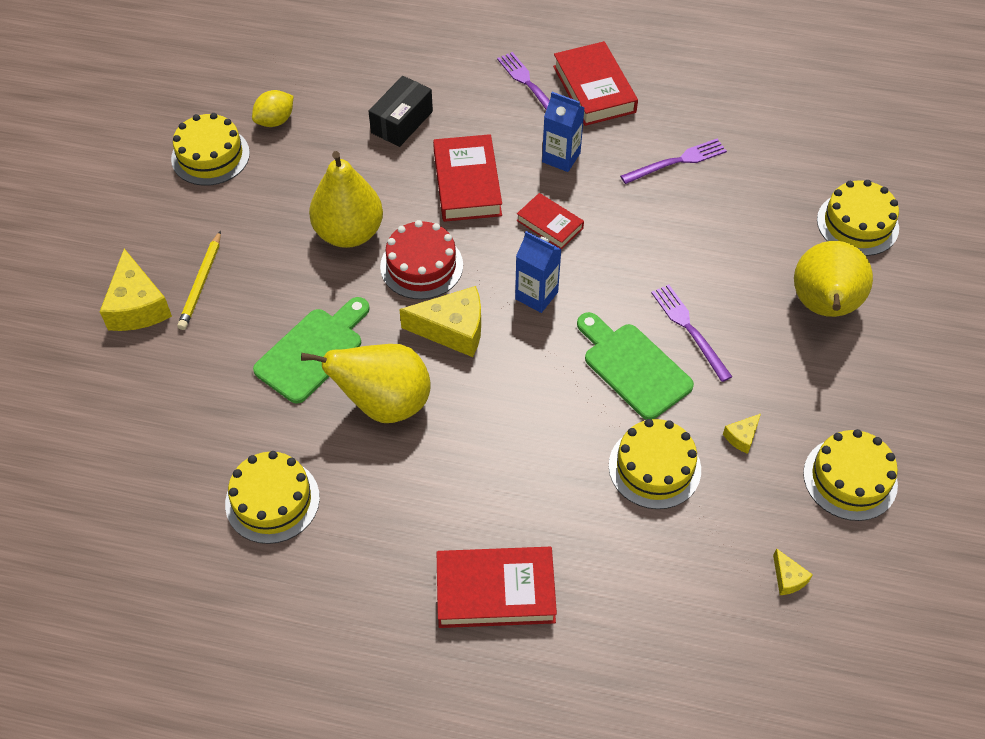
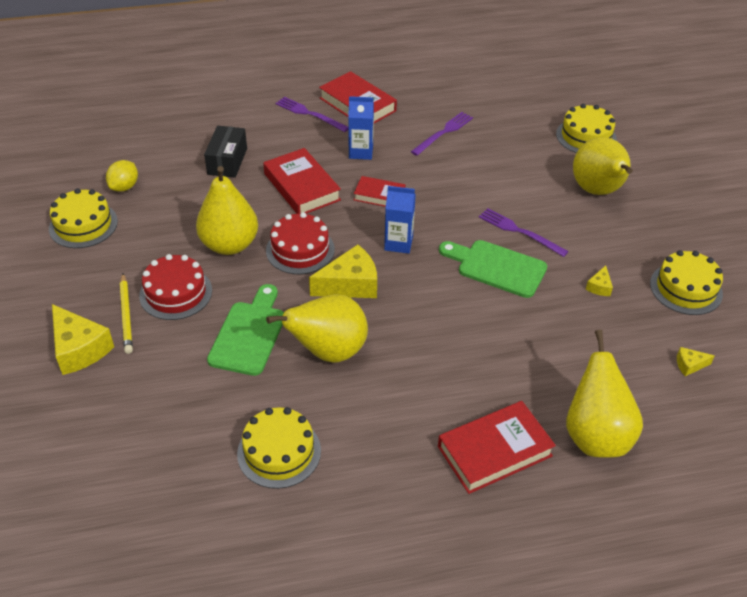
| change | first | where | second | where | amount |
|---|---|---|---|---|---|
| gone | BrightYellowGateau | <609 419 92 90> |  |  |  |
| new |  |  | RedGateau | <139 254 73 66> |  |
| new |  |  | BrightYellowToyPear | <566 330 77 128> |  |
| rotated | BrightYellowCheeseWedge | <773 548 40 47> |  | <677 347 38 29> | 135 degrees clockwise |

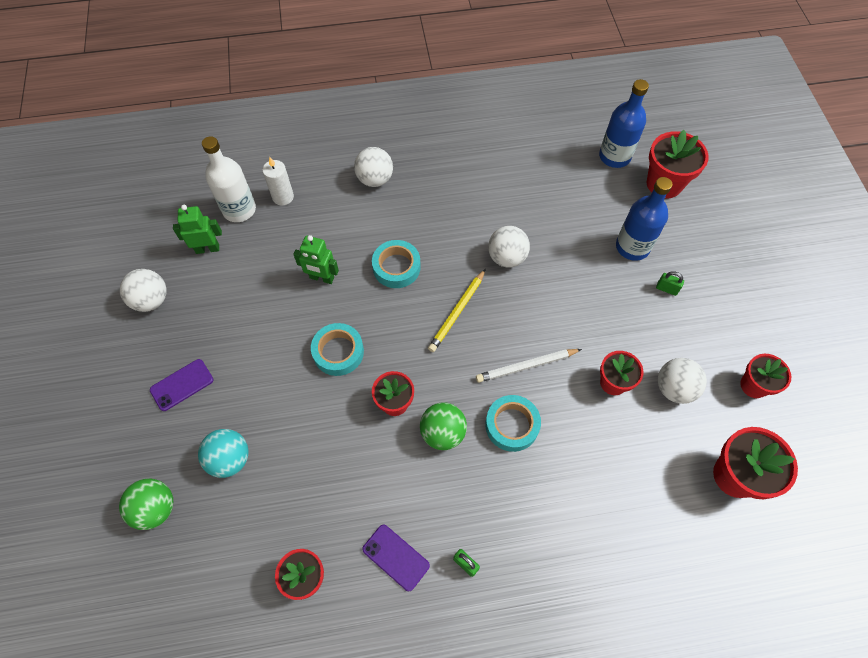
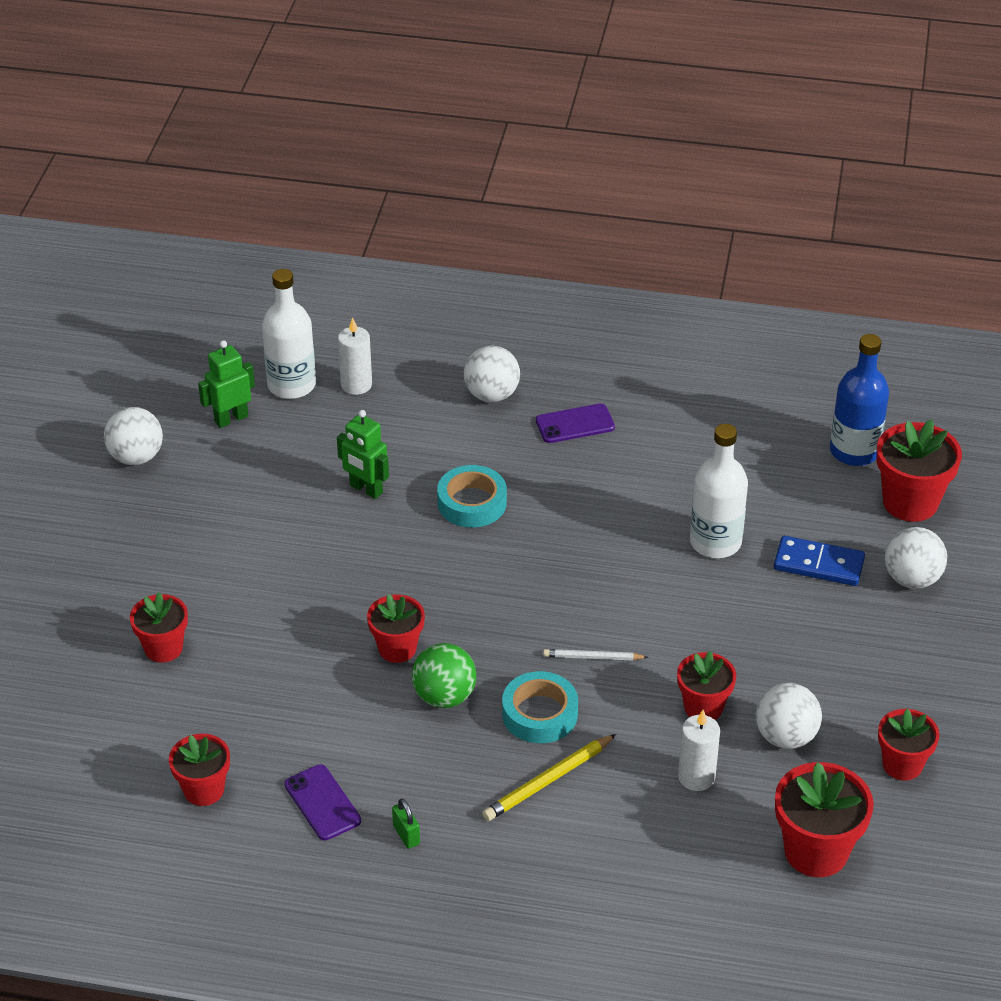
| change | first | where | second | where | amount |
|---|---|---|---|---|---|
| gone | EmeraldBall | <119 479 54 51> |  |  |  |
| gone | AquaStickyTape | <311 323 53 53> |  |  |  |
| gone | EmeraldLock | <656 271 28 25> |  |  |  |
| new |  |  | PureWhiteCandle | <678 710 42 81> |  |
| new |  |  | PureWhiteBottle | <690 424 58 134> |  |
| shifted | RoyalPurpleSmartphone | <150 359 63 52> |  | <536 403 79 40> |  |
| shifted | BrightYellowPencil | <428 269 58 83> |  | <482 734 134 87> |  |
| shifted | PureWhiteBall | <488 226 42 42> |  | <885 527 62 62> |  |
| swapped | AquaBall | <198 429 51 49> | RedPottedPlant | <130 592 58 71> |  |
| swapped | BlueBottle | <616 177 57 84> | BlueDominoTile | <774 536 91 50> |  |
| rotated | EmeraldRobotFigure | <173 205 49 49> |  | <198 340 57 88> | 45 degrees counterclockwise |
| scaled | PureWhitePencil | <476 349 106 34> |  | <543 649 105 11> | x0.65 |

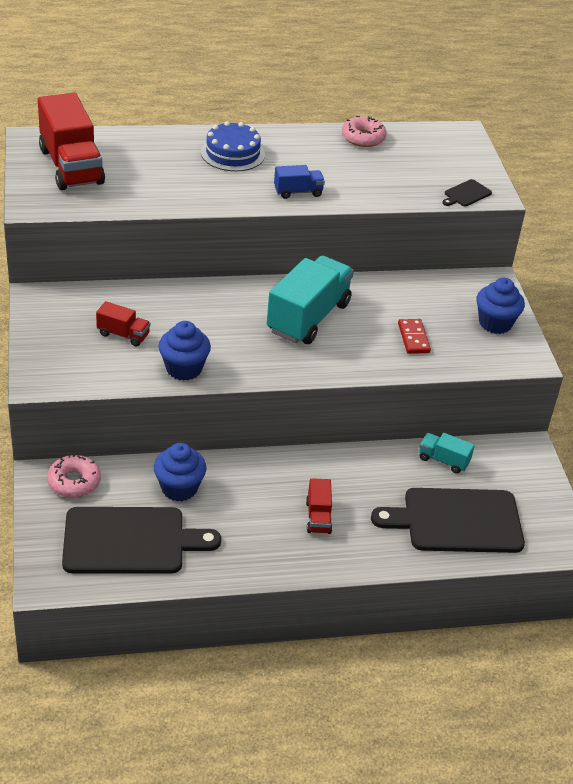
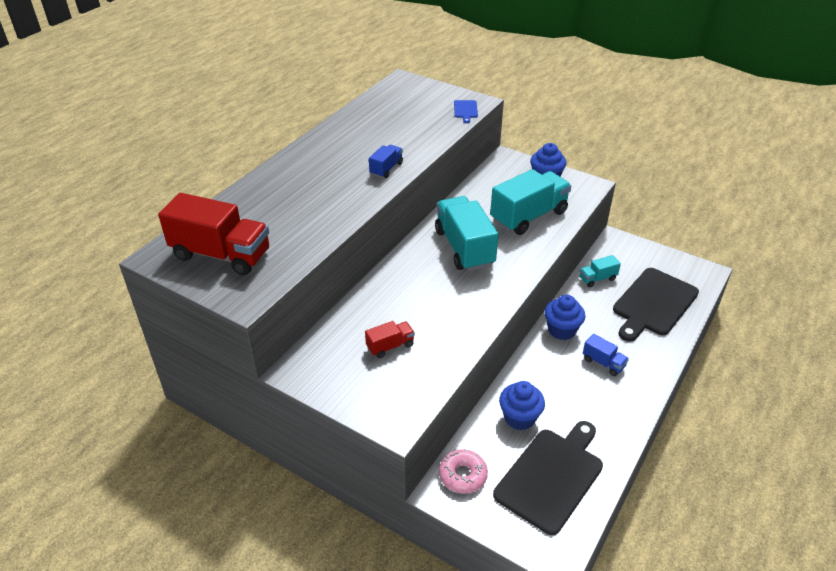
| change | first | where | second | where | amount |
|---|---|---|---|---|---|
| gone | BlueGateau | <201 121 64 50> |  |  |  |
| gone | RosyDonut | <342 116 44 31> |  |  |  |
| shifted | BlueMuffin | <159 321 52 60> |  | <544 295 41 45> |  |
| swapped | RedDominoTile | <398 319 33 35> | AquaTruck | <490 169 81 66> |  |
| repainted | RedTruck | <306 478 26 56> | BlueTruck | <583 334 46 42> |  |
| repainted | EbonyCuttingBoard | <442 179 50 27> | BlueCuttingBoard | <454 100 24 23> |  |

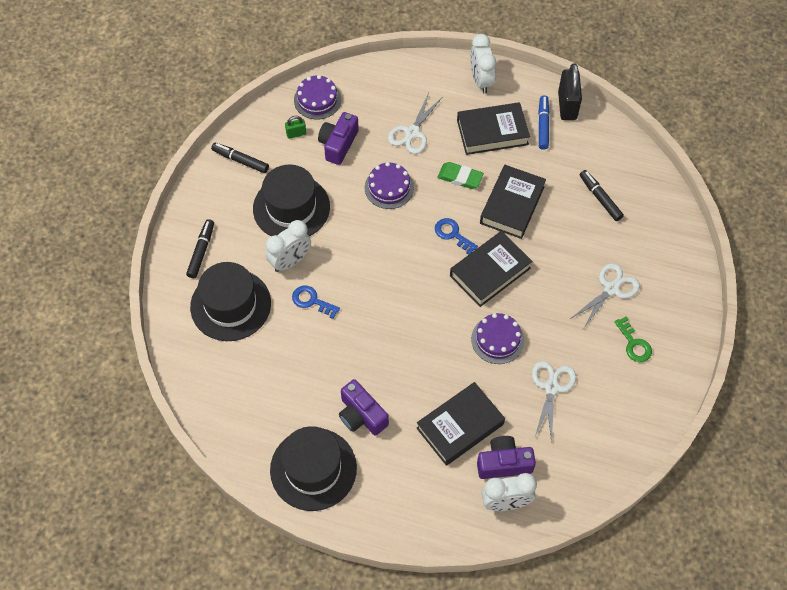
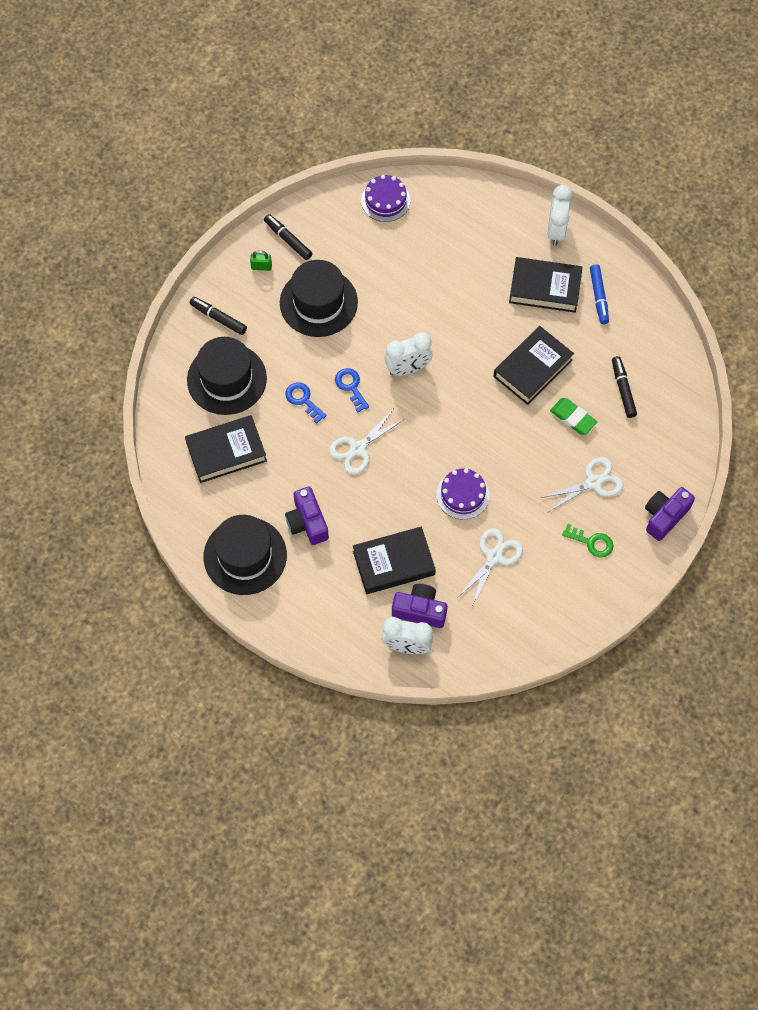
| change | first | where | second | where | amount |
|---|---|---|---|---|---|
| gone | RoyalPurpleGateau | <365 162 49 47> |  |  |  |
| gone | EbonyLock | <558 63 24 57> |  |  |  |
| shifted | PureWhiteAlarmClock | <266 220 45 52> |  | <384 332 49 44> |  |
| shifted | EmeraldLock | <285 116 21 23> |  | <250 250 22 21> |  |
| shifted | RoyalPurpleCompactCamera | <318 112 41 53> |  | <645 487 50 54> |  |
| shifted | PureWhitePairOfScissors | <388 93 54 61> |  | <329 410 76 64> |  |
| shifted | BlueDoorKey | <435 218 43 37> |  | <335 368 34 45> |  |
| shifted | EmeraldGumEraser | <437 162 47 27> |  | <550 398 47 37> |  |
| shifted | EbonyHardcover | <450 231 82 76> |  | <185 415 82 68> |  |
| rotated | EbonyFeltPen | <186 219 28 59> |  | <189 297 58 38> | 90 degrees counterclockwise |
| rotated | BlueFeltPen | <538 95 12 55> |  | <590 264 19 60> | 150 degrees clockwise |
| rotated | EmeraldDoorKey | <615 316 37 46> |  | <562 524 51 33> | 60 degrees counterclockwise |

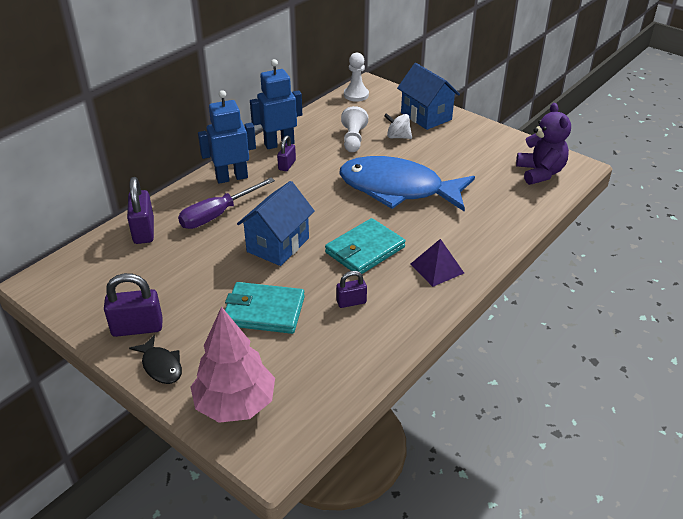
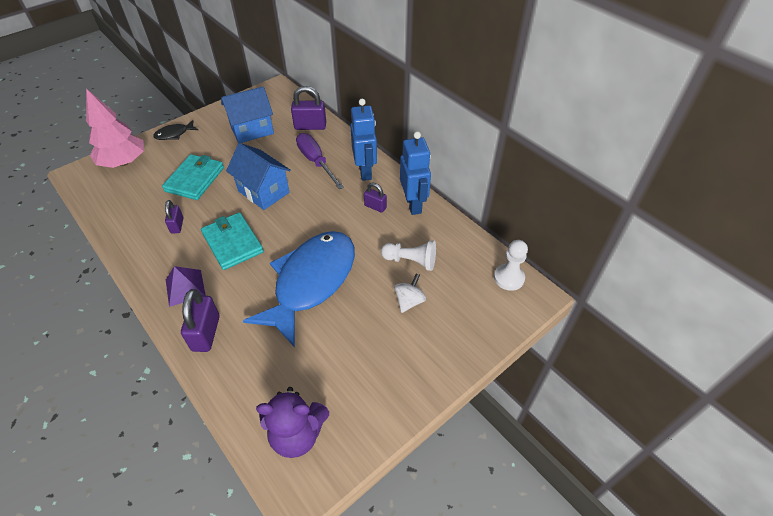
| change | first | where | second | where | amount |
|---|---|---|---|---|---|
| shifted | RoyalPurpleLock | <104 273 59 64> |  | <181 289 38 63> |  |
| shifted | BlueHouse | <397 63 63 67> |  | <221 87 53 56> |  |

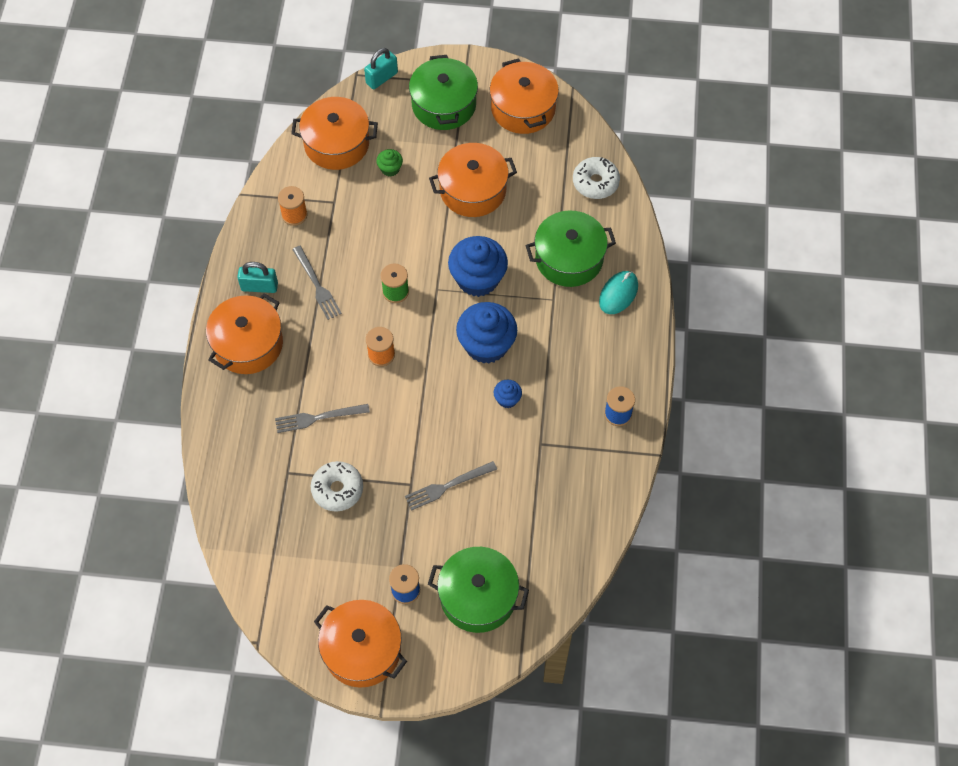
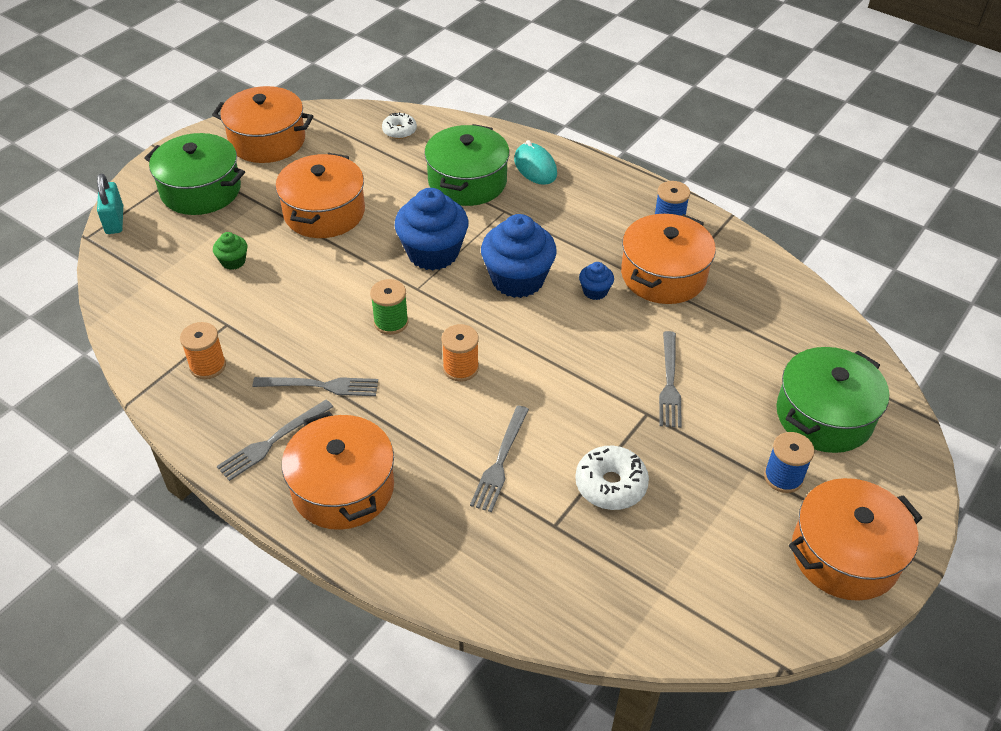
| change | first | where | second | where | amount |
|---|---|---|---|---|---|
| shifted | BrightOrangePot | <291 97 87 73> |  | <621 214 95 90> |  |
| swapped | AquaLock | <237 262 41 31> | GrayFork | <217 400 116 81> |  |
| scaled | PureWhiteDonut | <573 157 47 42> |  | <382 112 35 27> | x0.65 |

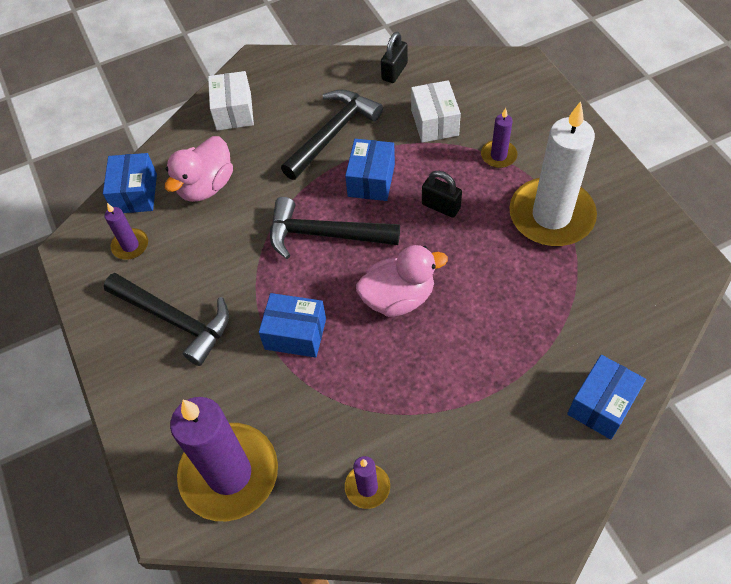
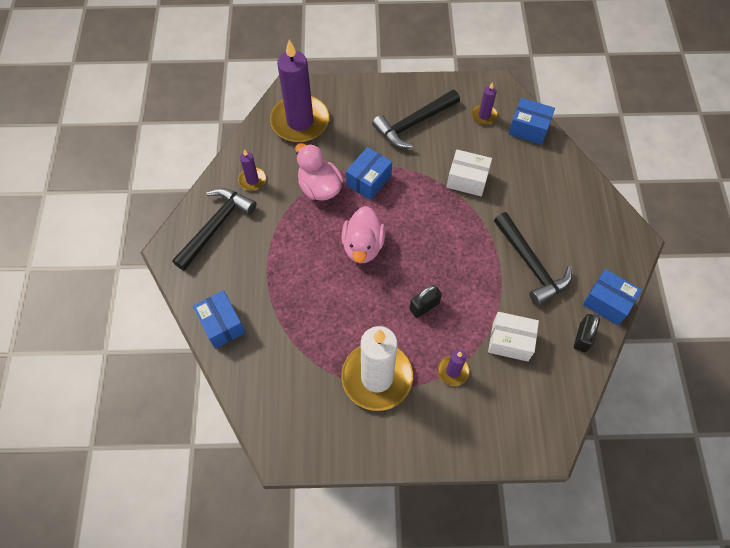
| change | first | where | second | where | amount |
|---|---|---|---|---|---|
| shifted | RosyToyDuck | <165 136 68 66> |  | <295 143 48 58> |  |
| shifted | PureWhiteBox | <208 71 46 59> |  | <447 149 45 47> |  |
| shifted | EbonyHammer | <270 197 130 62> |  | <172 188 85 83> |  |
| shifted | BlueBox | <345 139 50 62> |  | <583 269 59 56> |  |
| rotated | EbonyLock | <381 32 27 51> |  | <574 314 26 38> | 60 degrees clockwise |

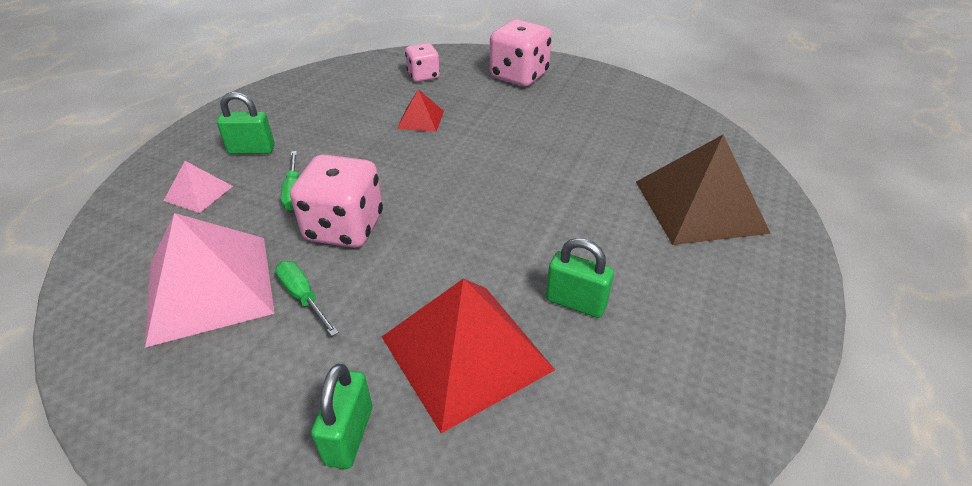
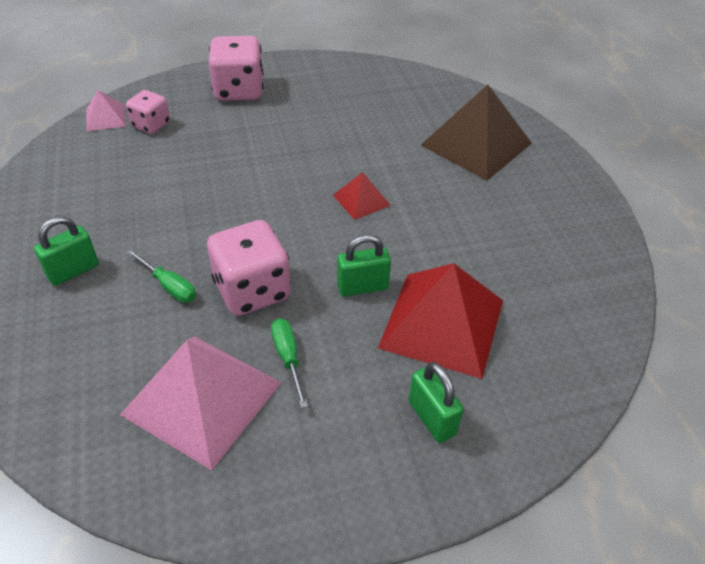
| change | first | where | second | where | amount |
|---|---|---|---|---|---|
| shifted | RosyPyramid | <164 161 69 52> |  | <86 90 40 41> |  |
| shifted | RedPyramid | <397 89 47 43> |  | <333 172 58 48> |  |
| shifted | EmeraldLock | <546 238 68 80> |  | <337 235 54 61> |  |
| rotated | EmeraldHandScrewdriver | <275 261 64 75> |  | <271 318 37 90> | 60 degrees clockwise |

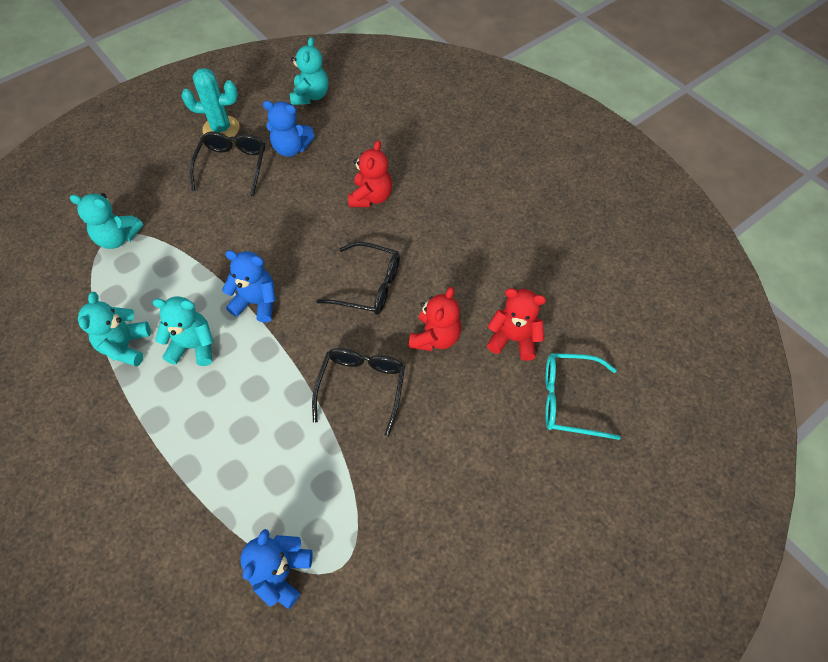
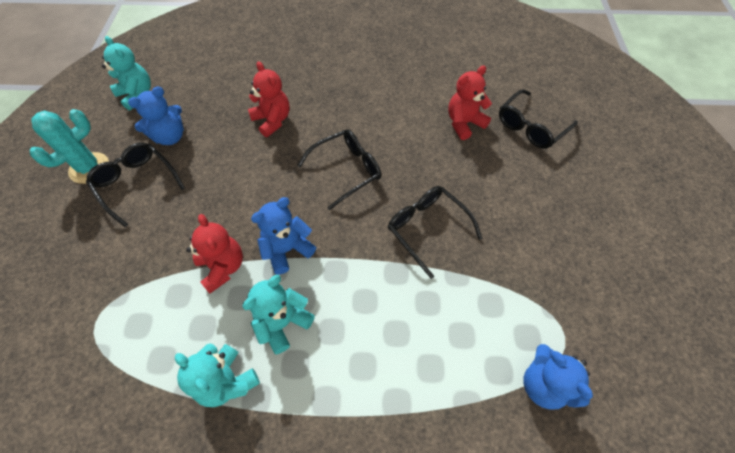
| change | first | where | second | where | amount |
|---|---|---|---|---|---|
| gone | AquaTeddyBear | <69 193 74 56> |  |  |  |
| shifted | RedTeddyBear | <409 287 52 64> |  | <186 214 57 79> |  |
| repainted | AquaGlasses | <545 353 76 87> | EbonyGlasses | <499 89 79 60> |  |

